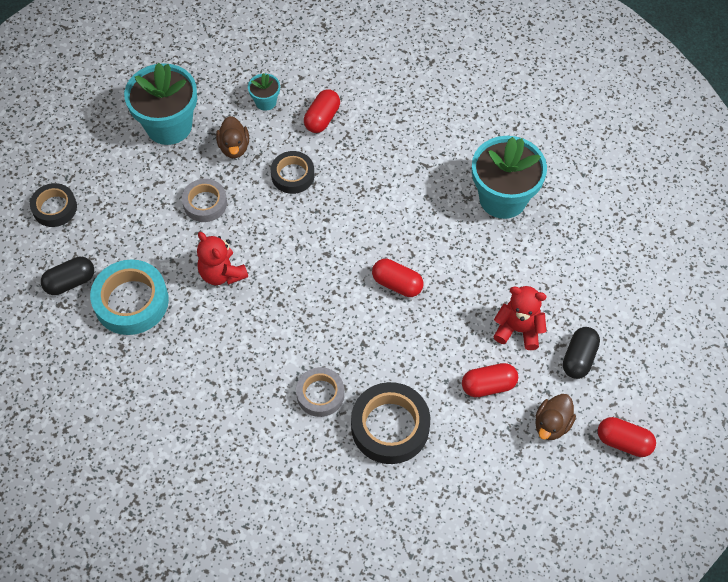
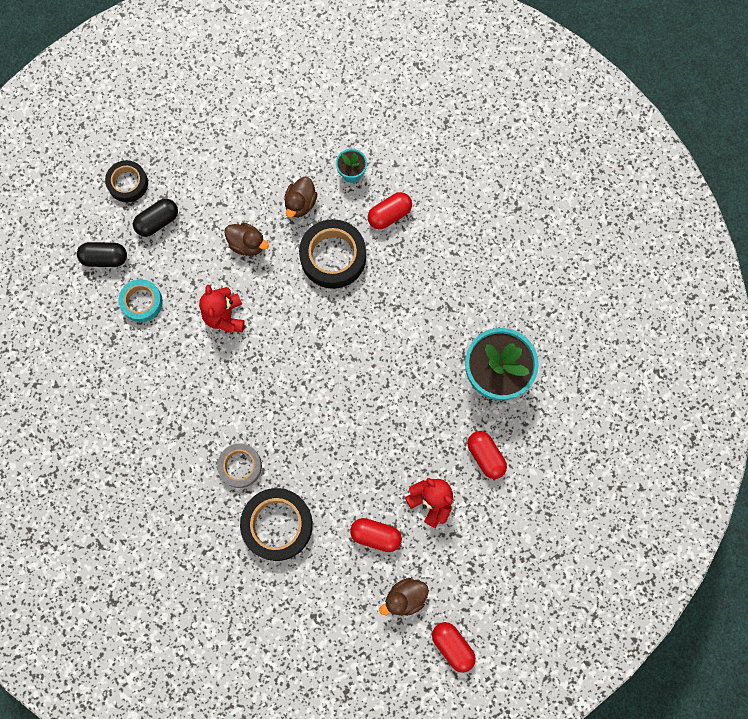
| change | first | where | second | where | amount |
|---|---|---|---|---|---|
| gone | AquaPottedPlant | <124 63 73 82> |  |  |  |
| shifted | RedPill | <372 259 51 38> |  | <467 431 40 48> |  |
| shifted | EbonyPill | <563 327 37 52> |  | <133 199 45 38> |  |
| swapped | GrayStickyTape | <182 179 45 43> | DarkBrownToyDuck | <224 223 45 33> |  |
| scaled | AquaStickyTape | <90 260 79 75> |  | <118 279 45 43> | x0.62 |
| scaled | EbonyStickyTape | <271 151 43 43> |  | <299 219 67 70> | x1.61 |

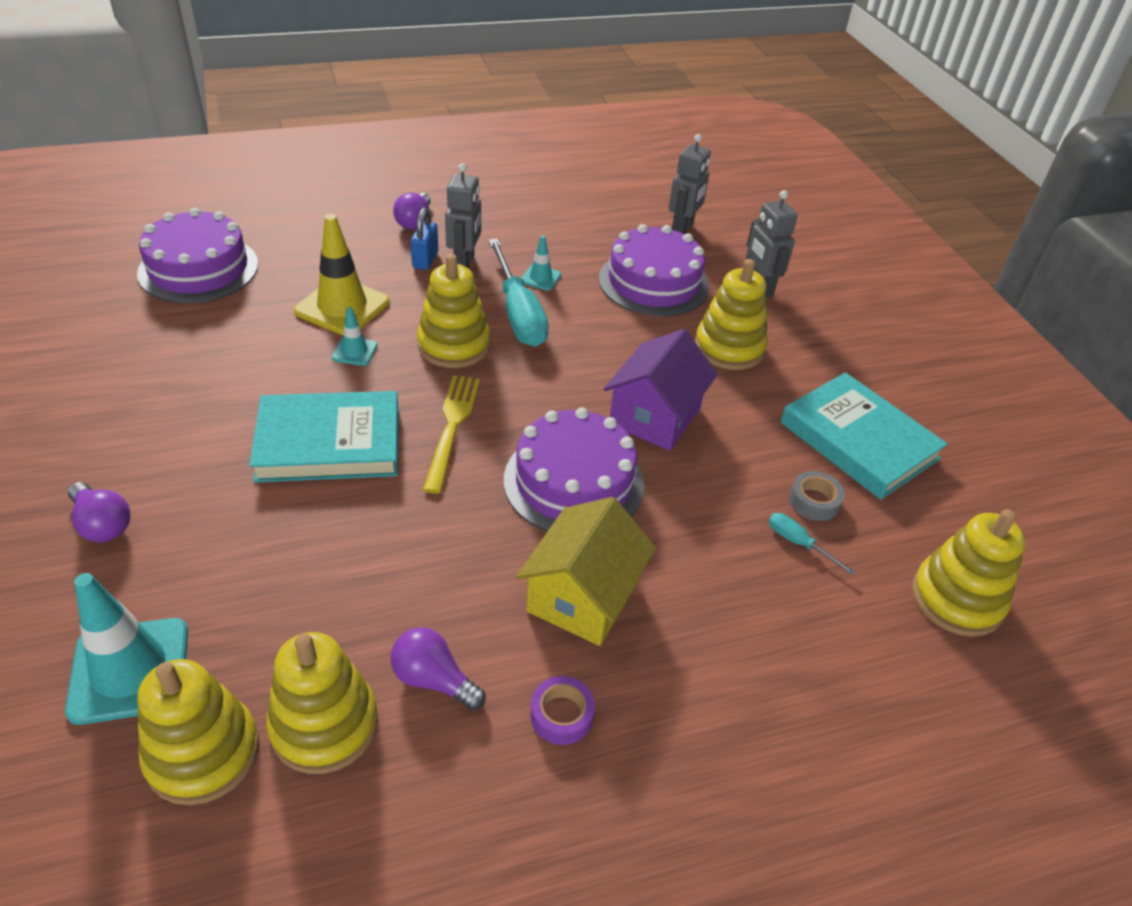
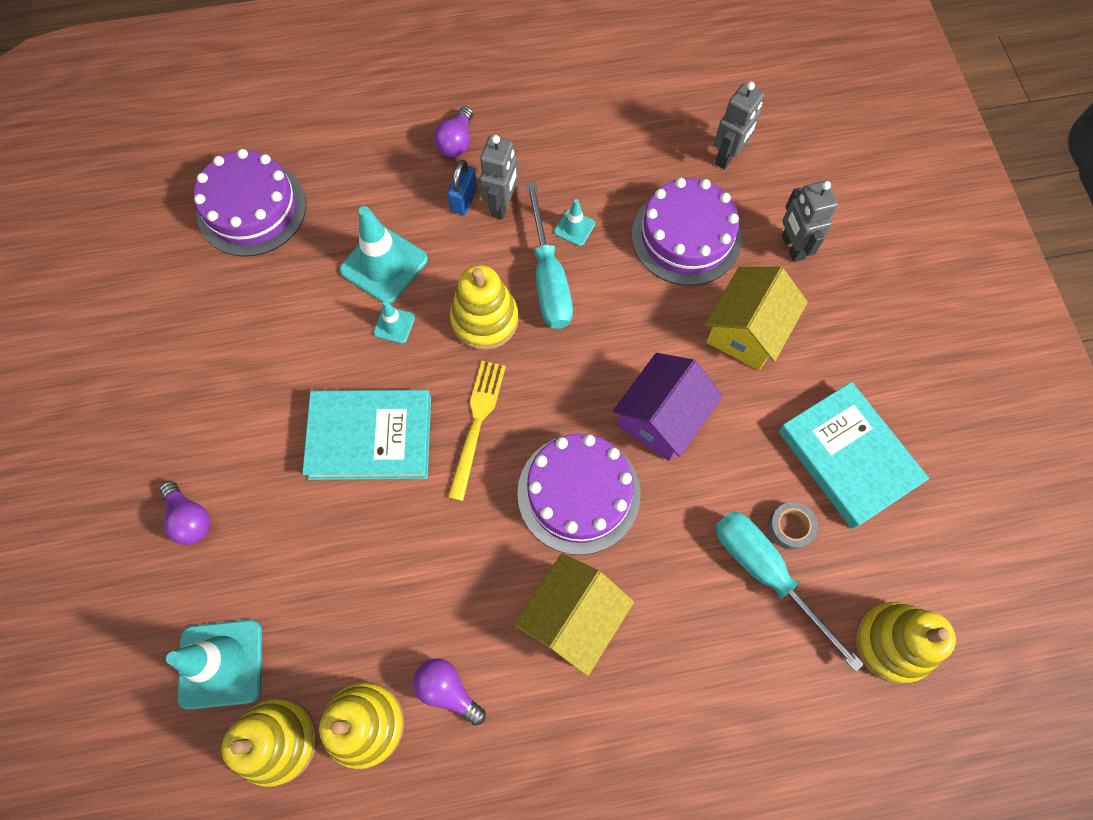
| change | first | where | second | where | amount |
|---|---|---|---|---|---|
| gone | RoyalPurpleStickyTape | <530 676 65 69> |  |  |  |
| swapped | BrightYellowRingStacker | <695 259 73 111> | BrightYellowHouse | <705 267 103 103> |  |
| repainted | BrightYellowRoadCone | <294 214 95 121> | AquaRoadCone | <340 206 88 97> |  |
| scaled | AquaHandScrewdriver | <769 513 87 62> |  | <715 511 149 161> | x2.22 |

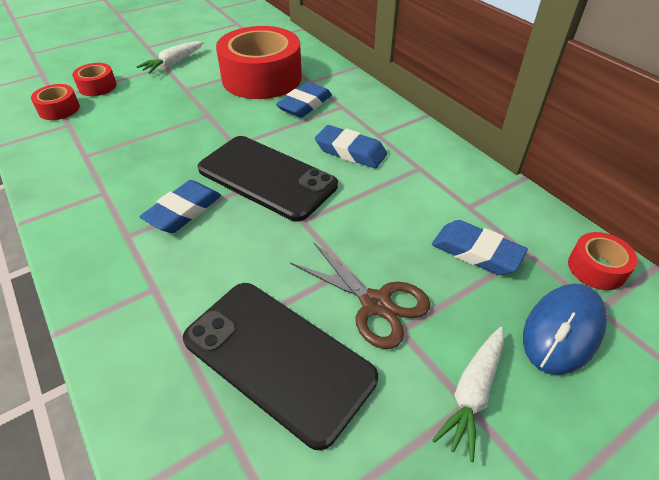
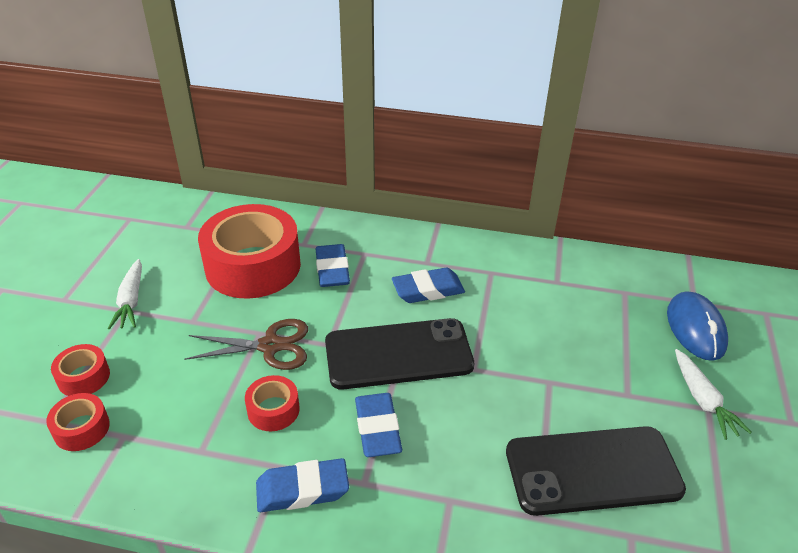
| change | first | where | second | where | amount |
|---|---|---|---|---|---|
| shifted | DarkBrownPairOfScissors | <290 242 140 107> |  | <184 319 124 51> |  |
| shifted | BlueGumEraser | <432 220 96 55> |  | <256 458 93 54> |  |
| shifted | RedStickyTape | <568 232 70 58> |  | <245 375 55 56> |  |

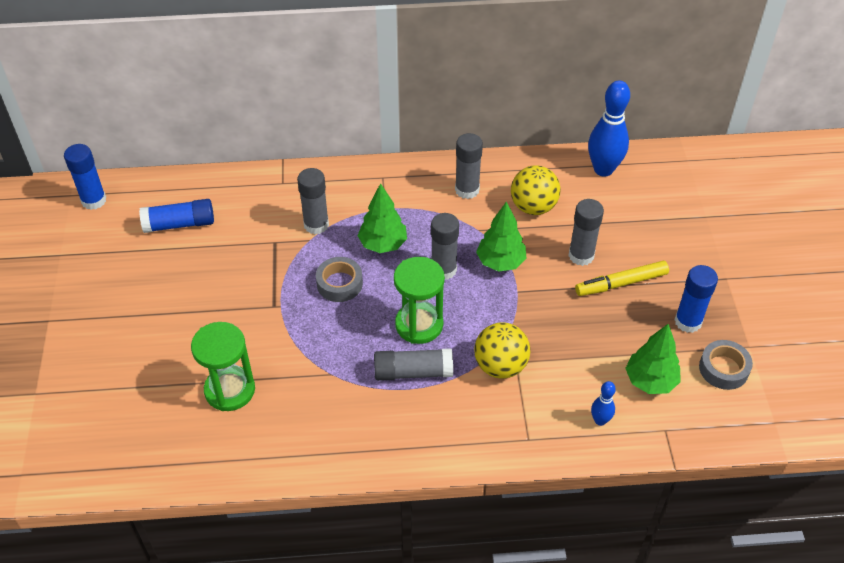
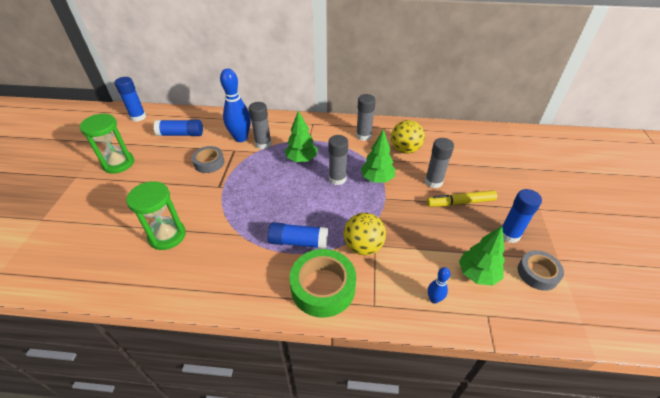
| change | first | where | second | where | amount |
|---|---|---|---|---|---|
| new |  |  | EmeraldStickyTape | <289 249 67 68> |  |
| shifted | GrayStickyTape | <316 257 47 45> |  | <192 146 32 27> |  |
| shifted | EmeraldHourglass | <394 257 51 87> |  | <80 114 54 60> |  |
| shifted | BlueTenpin | <588 80 42 97> |  | <220 68 31 74> |  |
| repainted | GrayGlue | <374 348 79 33> | BlueGlue | <268 222 60 27> |  |

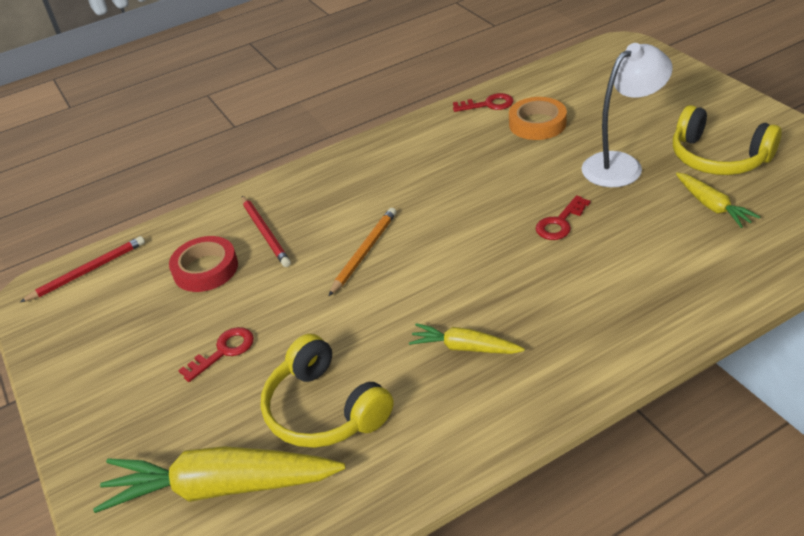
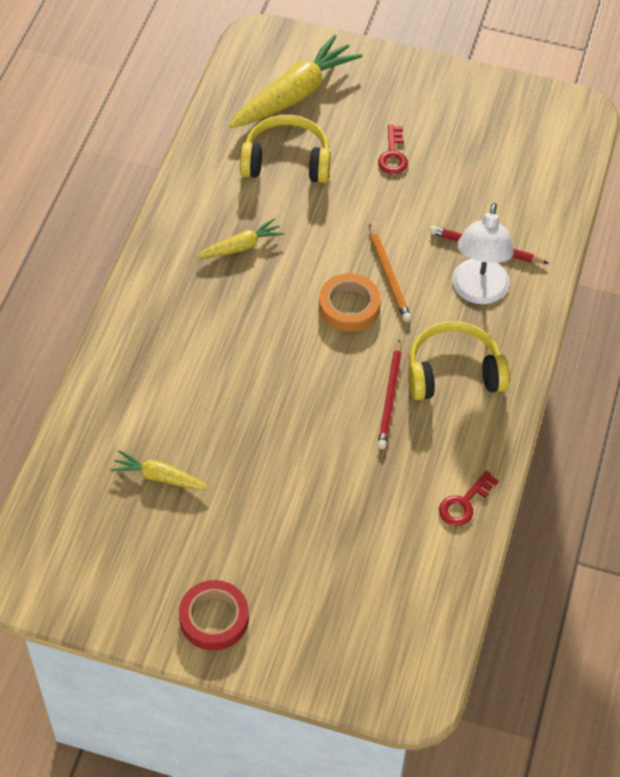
| change | first | where | second | where | amount |
|---|---|---|---|---|---|
| gone | RedDoorKey | <535 195 56 45> |  |  |  |
| shifted | RedPencil | <20 236 125 66> |  | <377 339 25 110> |  |
| shifted | RedStickyTape | <169 236 69 56> |  | <179 580 70 71> |  |
| shifted | BrightOrangeStickyTape | <509 97 58 43> |  | <319 273 62 59> |  |
| shifted | PureWhiteLamp | <582 43 91 144> |  | <452 203 62 101> |  |
| shifted | BrightYellowHeadphones | <673 105 109 70> |  | <408 321 102 79> |  |

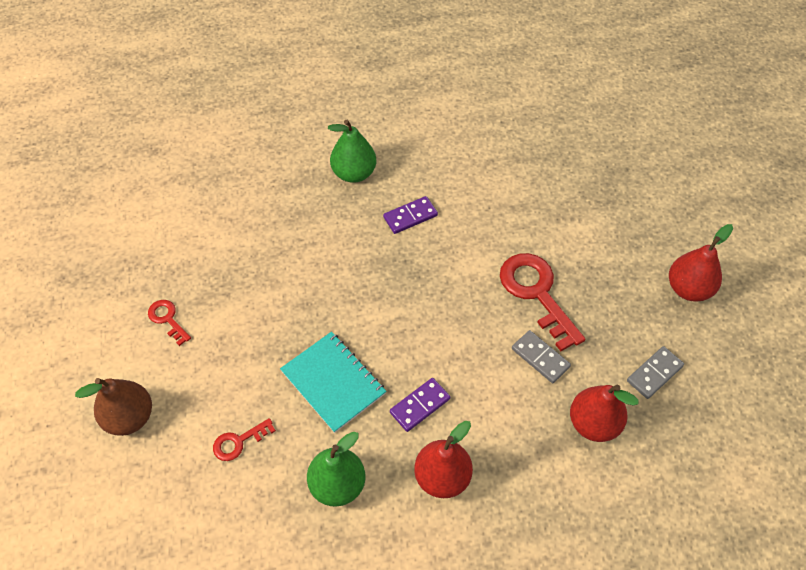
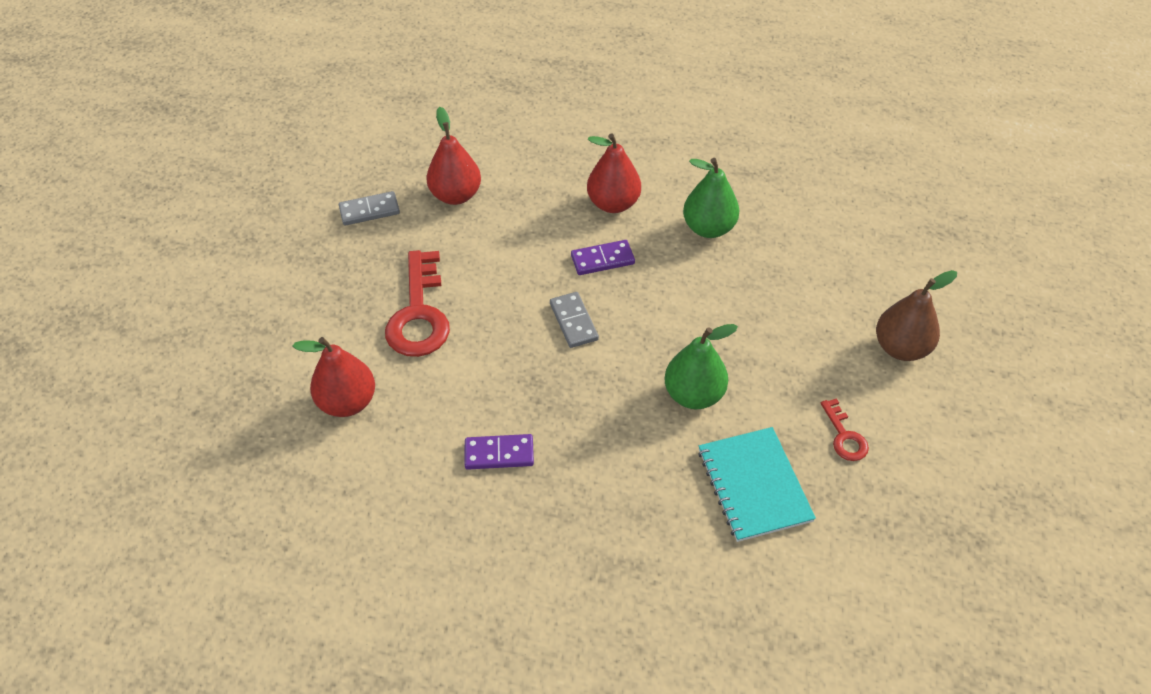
| change | first | where | second | where | amount |
|---|---|---|---|---|---|
| gone | RedDoorKey | <213 418 63 43> |  |  |  |
| shifted | AquaNotepad | <280 332 106 101> |  | <698 427 118 115> |  |
| shifted | EmeraldToyPear | <328 120 48 63> |  | <665 324 73 85> |  |
| shifted | GrayDominoTile | <512 330 59 53> |  | <550 292 49 56> |  |
| shifted | RedToyPear | <669 224 64 77> |  | <293 337 82 80> |  |

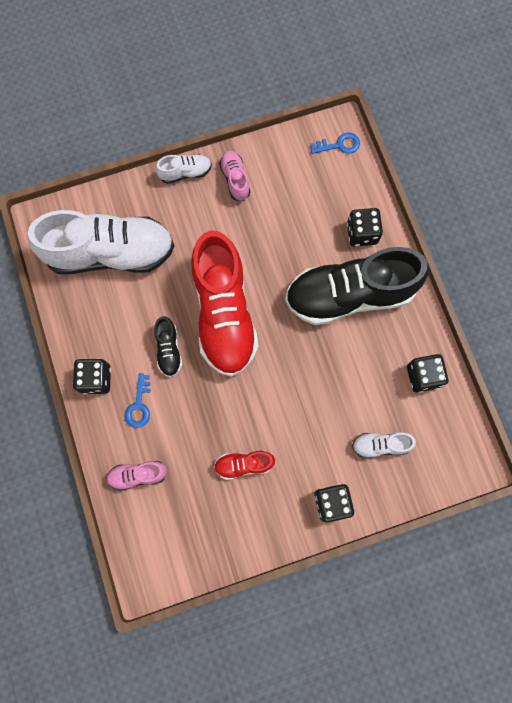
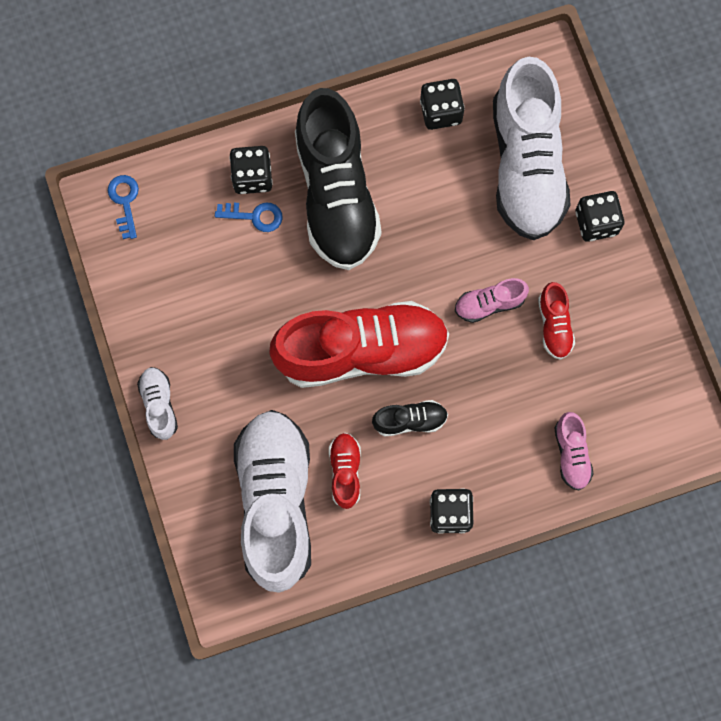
| change | first | where | second | where | amount |
|---|---|---|---|---|---|
| new |  |  | RedShoe | <329 433 32 76> |  |
| shifted | BlueDoorKey | <125 373 26 55> |  | <215 203 68 29> |  |
| shifted | RosyShoe | <219 151 31 50> |  | <455 278 74 45> |  |
| scaled | PureWhiteShoe | <352 432 64 27> |  | <493 57 78 183> | x2.34 |

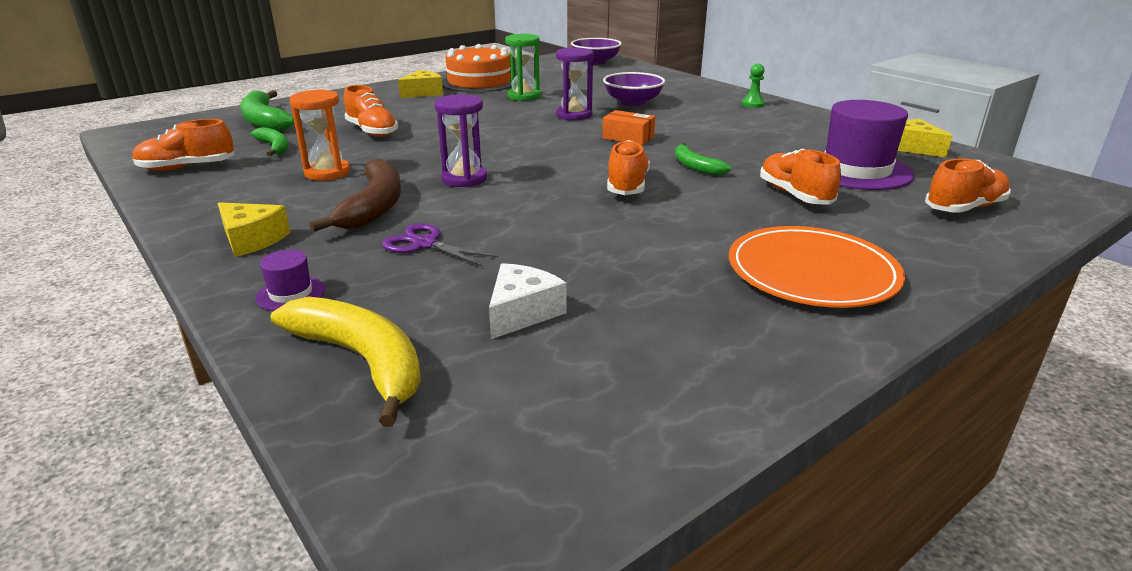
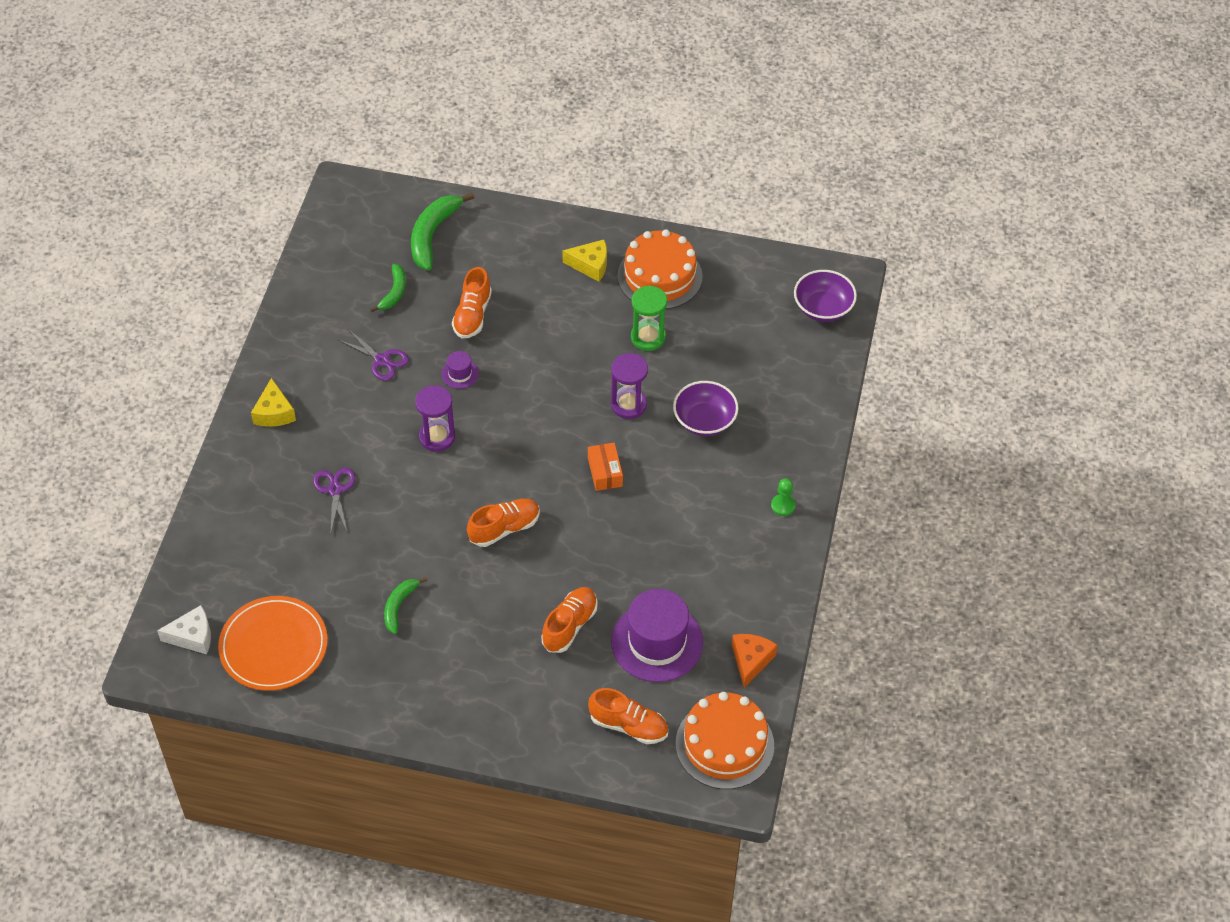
| change | first | where | second | where | amount |
|---|---|---|---|---|---|
| gone | BrightOrangeShoe | <132 119 103 52> |  |  |  |
| gone | BrightYellowBanana | <271 297 150 130> |  |  |  |
| gone | DarkBrownBanana | <309 159 92 73> |  |  |  |
| new |  |  | BrightOrangeGateau | <676 692 98 97> |  |
| shifted | RoyalPurpleHat | <256 250 69 61> |  | <441 351 38 38> |  |
| shifted | PureWhiteCheeseWedge | <489 263 77 76> |  | <157 605 54 49> |  |
| shifted | EmeraldBanana | <675 143 57 32> |  | <384 577 43 57> |  |
| shifted | BrightOrangeFlatDish | <729 226 176 82> |  | <218 596 110 95> |  |
| swapped | BrightOrangeHourglass | <290 89 60 92> | RoyalPurplePairOfScissors | <338 329 71 51> |  |
| repainted | BrightYellowCheeseWedge | <898 119 55 38> | BrightOrangeCheeseWedge | <732 634 46 54> |  |

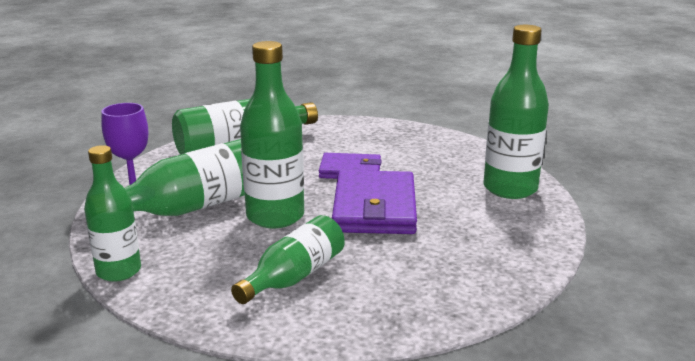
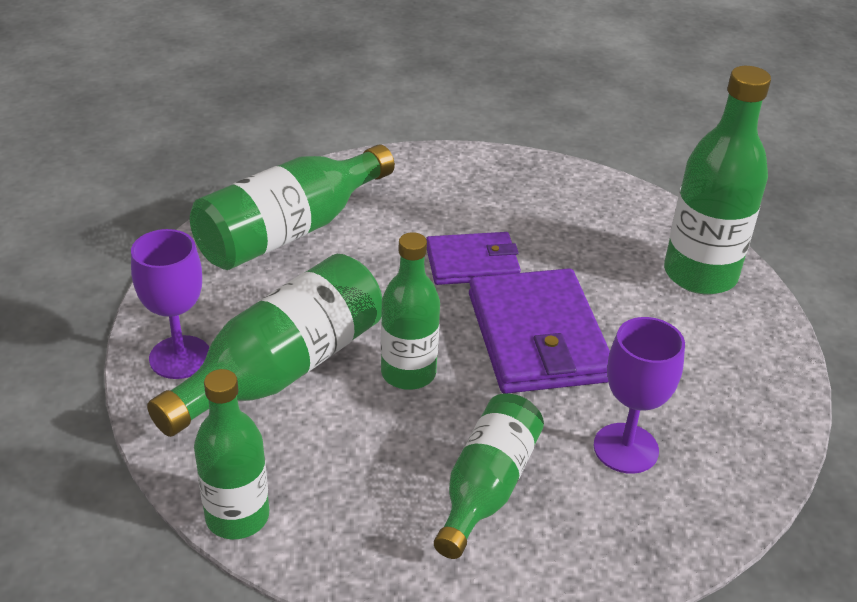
| change | first | where | second | where | amount |
|---|---|---|---|---|---|
| new |  |  | RoyalPurpleWineGlass | <593 317 92 157> |  |
| scaled | EmeraldBottle | <240 41 64 187> |  | <381 232 59 158> | x0.66 |

